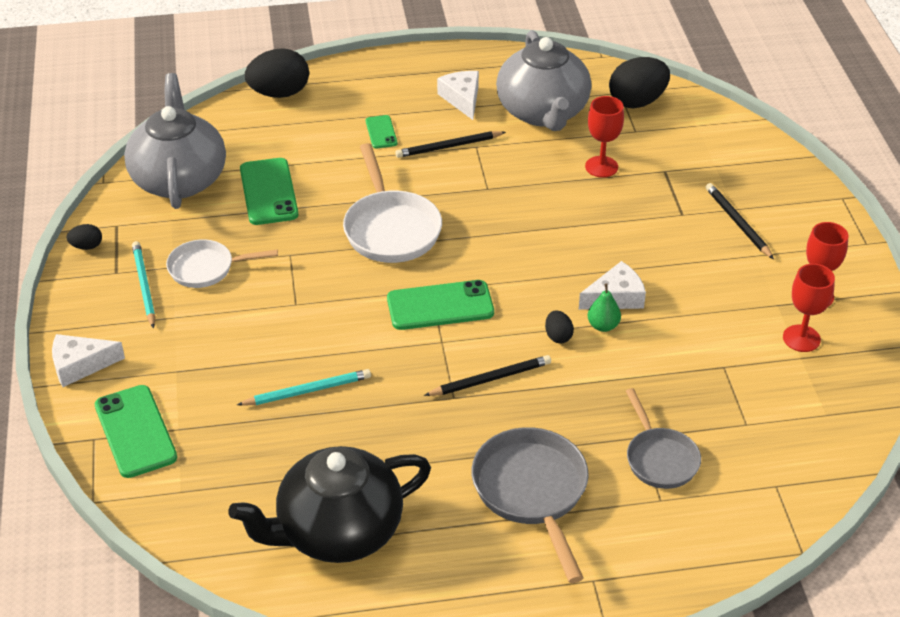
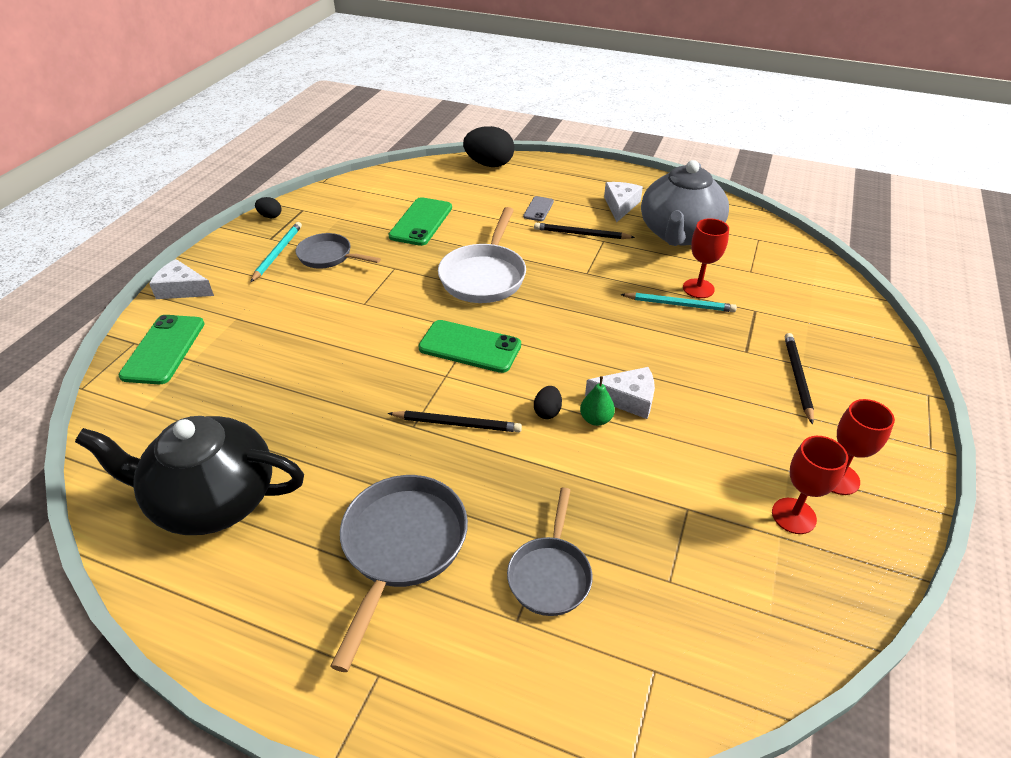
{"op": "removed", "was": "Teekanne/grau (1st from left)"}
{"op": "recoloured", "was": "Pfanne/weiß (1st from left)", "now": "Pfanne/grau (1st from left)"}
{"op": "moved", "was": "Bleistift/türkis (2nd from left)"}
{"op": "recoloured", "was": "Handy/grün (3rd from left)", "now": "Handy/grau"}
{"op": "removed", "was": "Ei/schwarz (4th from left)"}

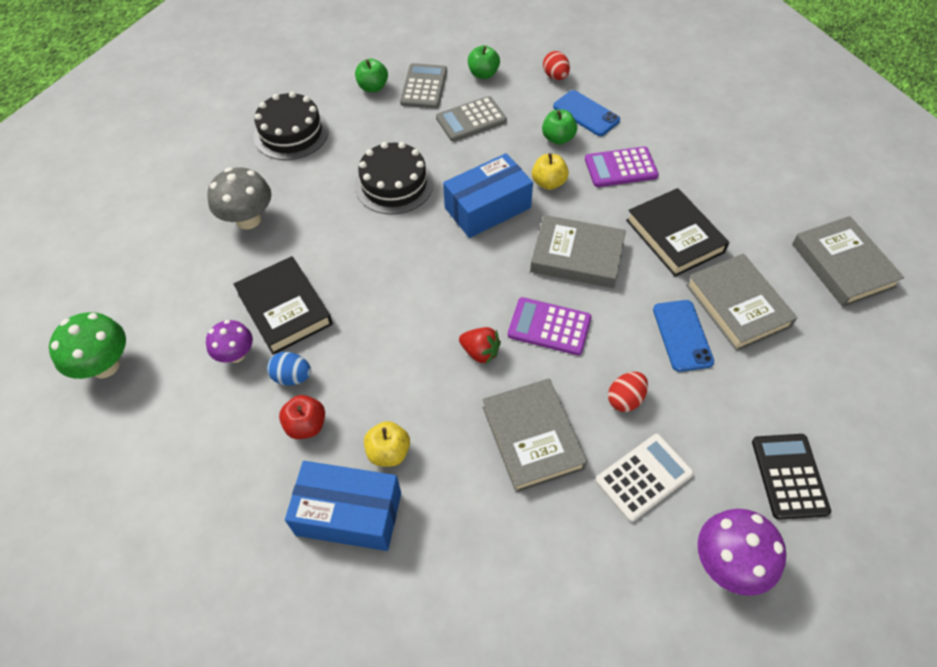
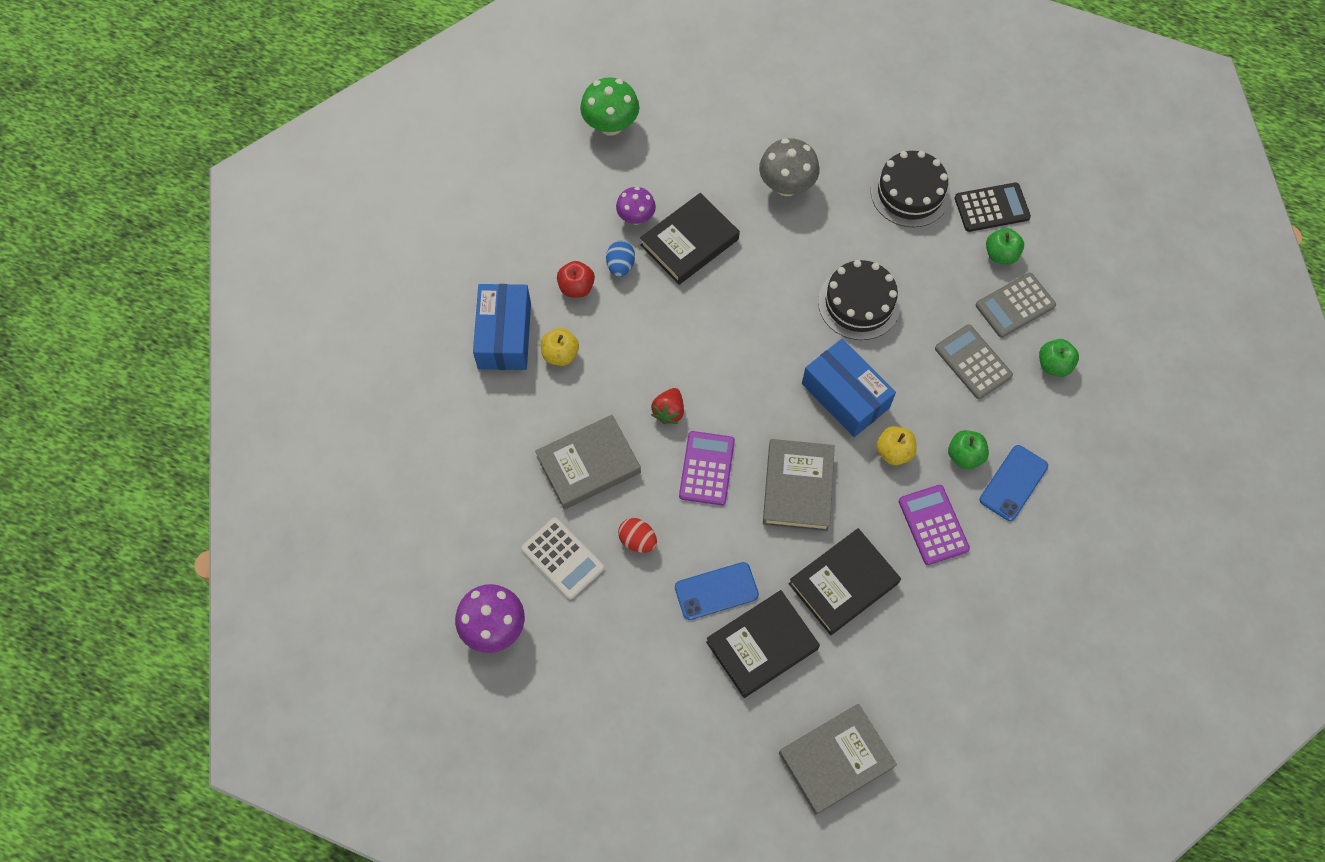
{"op": "turned", "was": "Taschenrechner/grau (1st from left in the first image)", "clockwise": 150}
{"op": "removed", "was": "Ei/rot (1st from left)"}
{"op": "recoloured", "was": "Buch/grau (3rd from left)", "now": "Buch/schwarz (2nd from left)"}
{"op": "moved", "was": "Taschenrechner/schwarz"}

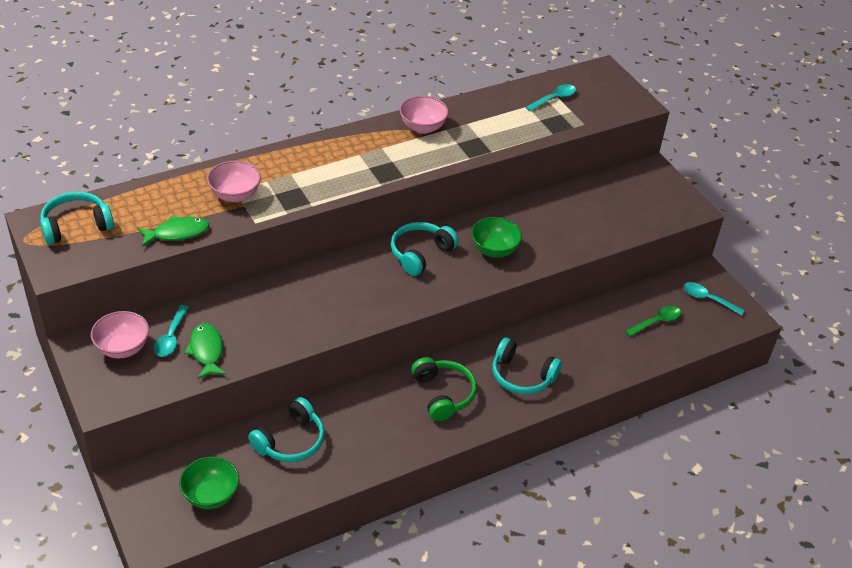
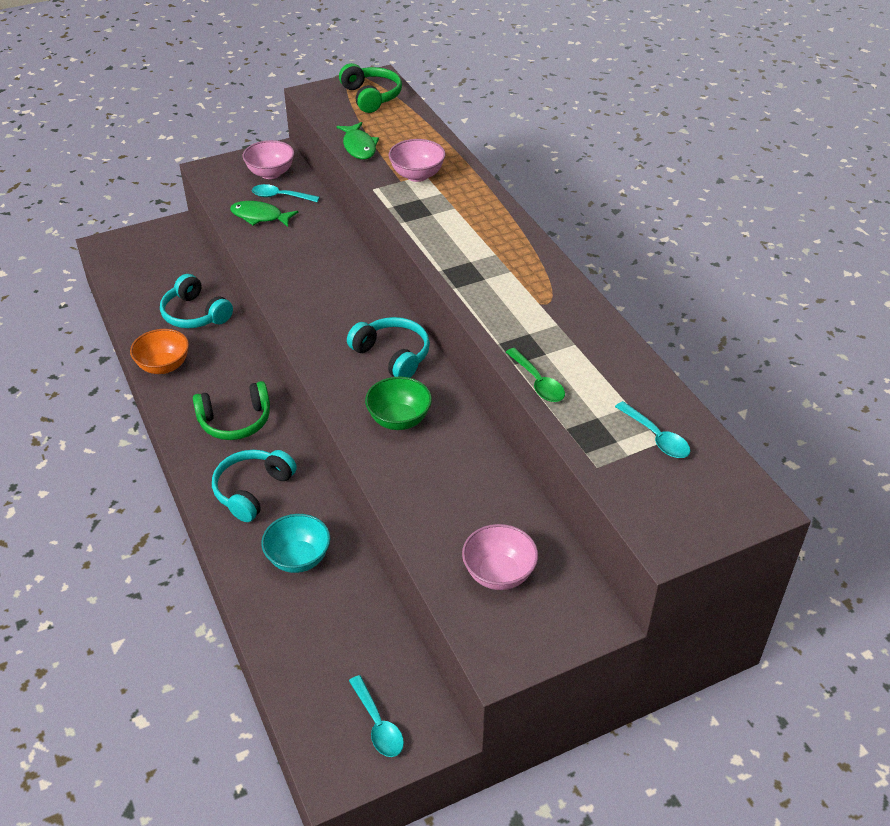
{"op": "recoloured", "was": "Kopfhörer/türkis (1st from left)", "now": "Kopfhörer/grün (2nd from left)"}
{"op": "removed", "was": "Schüssel/grün (1st from left)"}
{"op": "turned", "was": "Fisch/grün (2nd from left in the first image)", "clockwise": -150}
{"op": "moved", "was": "Schüssel/rosa (3rd from left)"}
{"op": "moved", "was": "Löffel/grün"}
{"op": "turned", "was": "Löffel/türkis (3rd from left in the first image)", "clockwise": 120}
{"op": "added", "now": "Schüssel/orange"}
{"op": "added", "now": "Schüssel/türkis"}

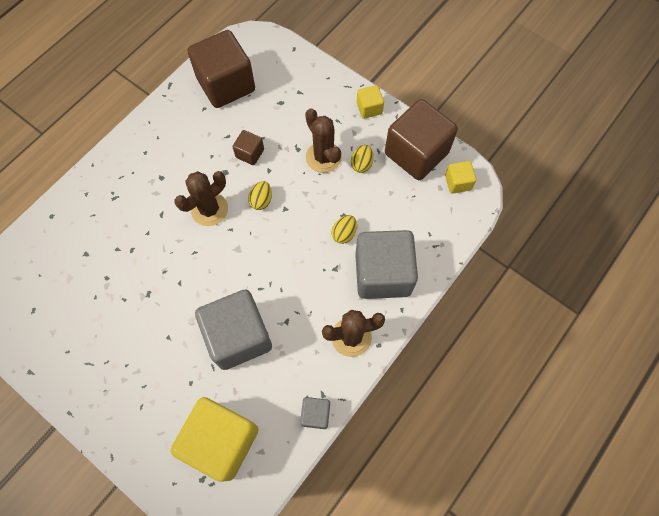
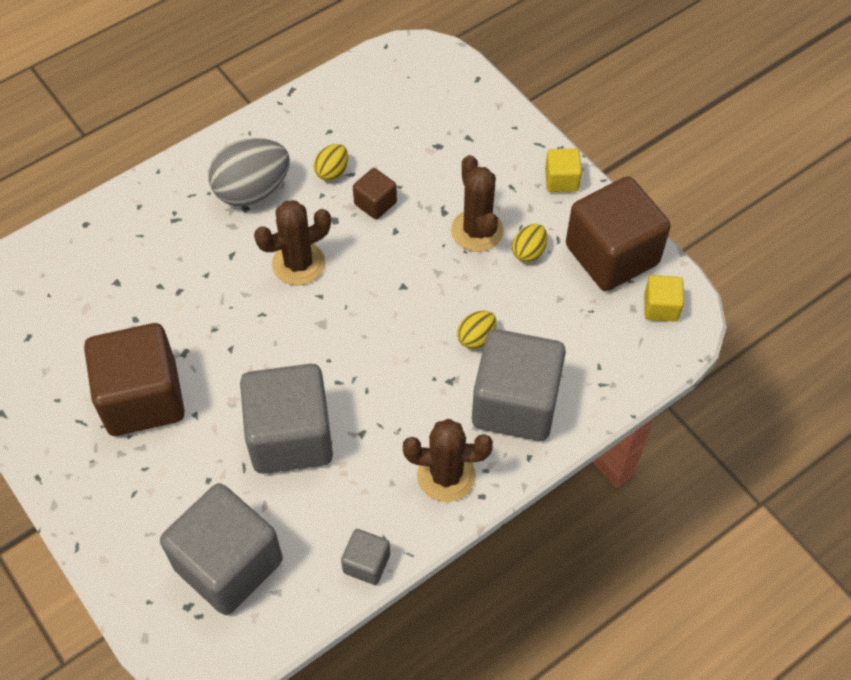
{"op": "recoloured", "was": "Kubus/gelb (1st from left)", "now": "Kubus/grau (1st from left)"}
{"op": "moved", "was": "Kubus/braun (1st from left)"}
{"op": "moved", "was": "Ei/gelb (1st from left)"}
{"op": "added", "now": "Ei/grau"}

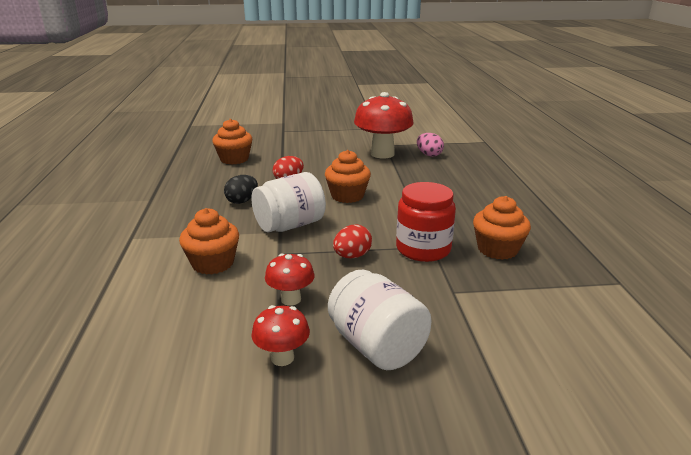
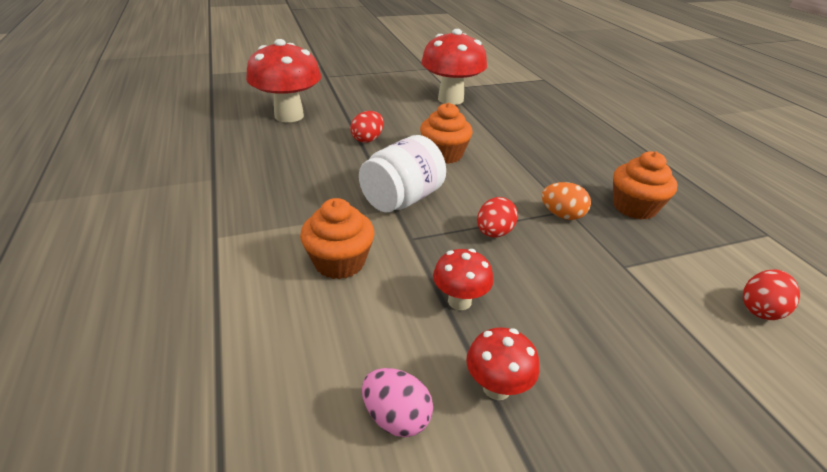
{"op": "replaced", "was": "Muffin/orange (2nd from left)", "now": "Pilz/rot (1st from left)"}
{"op": "removed", "was": "Ei/schwarz"}
{"op": "removed", "was": "Einmachglas/weiß (2nd from left)"}
{"op": "replaced", "was": "Einmachglas/rot", "now": "Ei/orange"}
{"op": "moved", "was": "Ei/rosa"}
{"op": "added", "now": "Ei/rot (3rd from left)"}

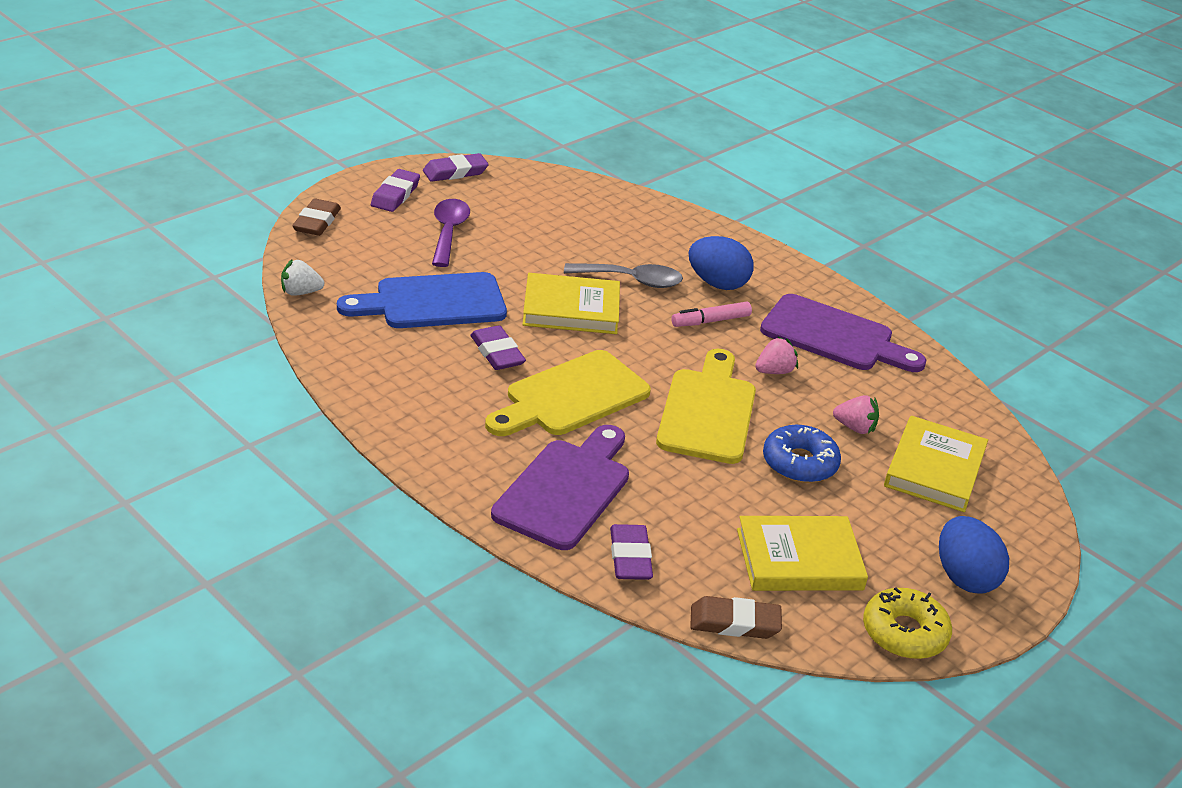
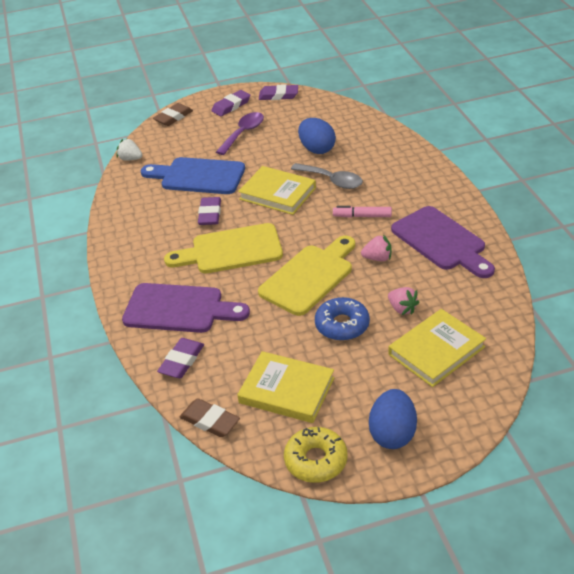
{"op": "turned", "was": "Schneidebrett/lila (1st from left)", "clockwise": 45}
{"op": "moved", "was": "Ei/blau (1st from left)"}

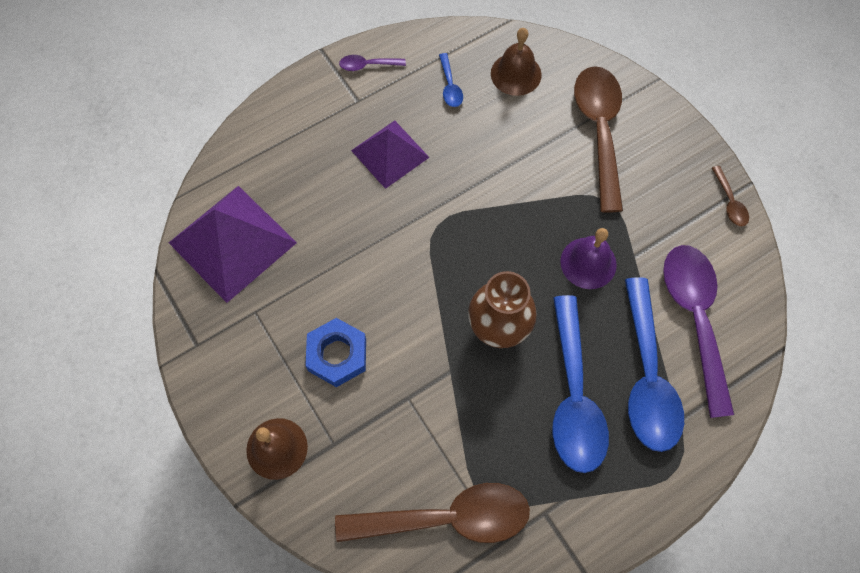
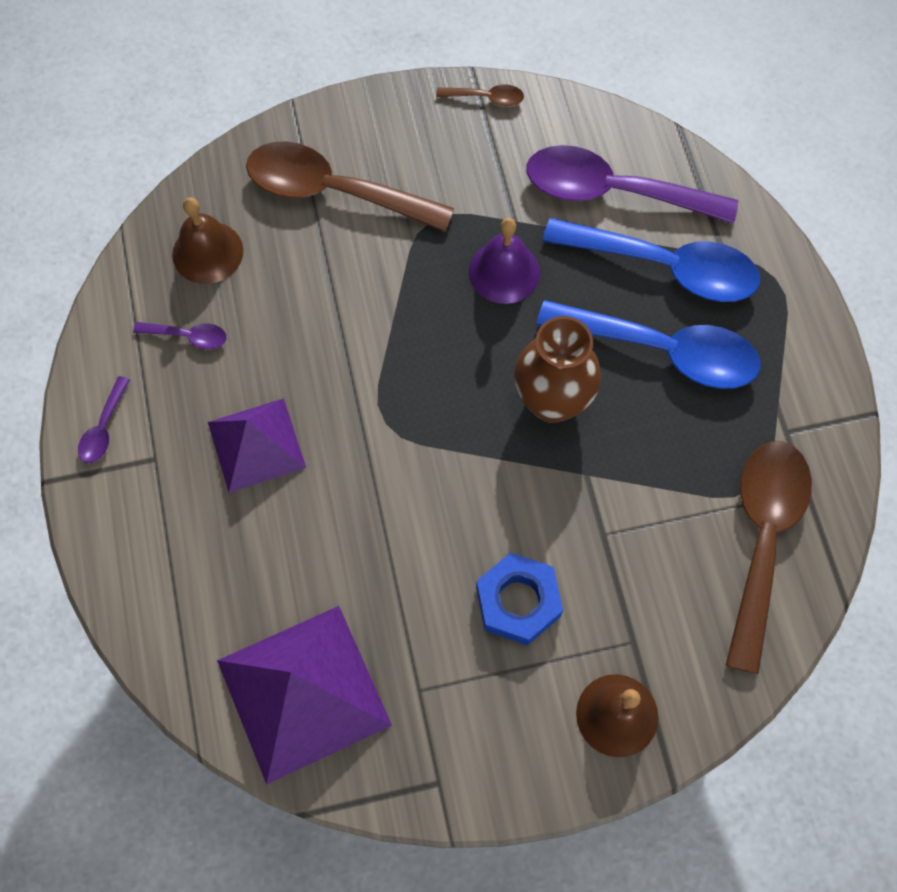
{"op": "recoloured", "was": "Löffel/blau (1st from left)", "now": "Löffel/lila (2nd from left)"}

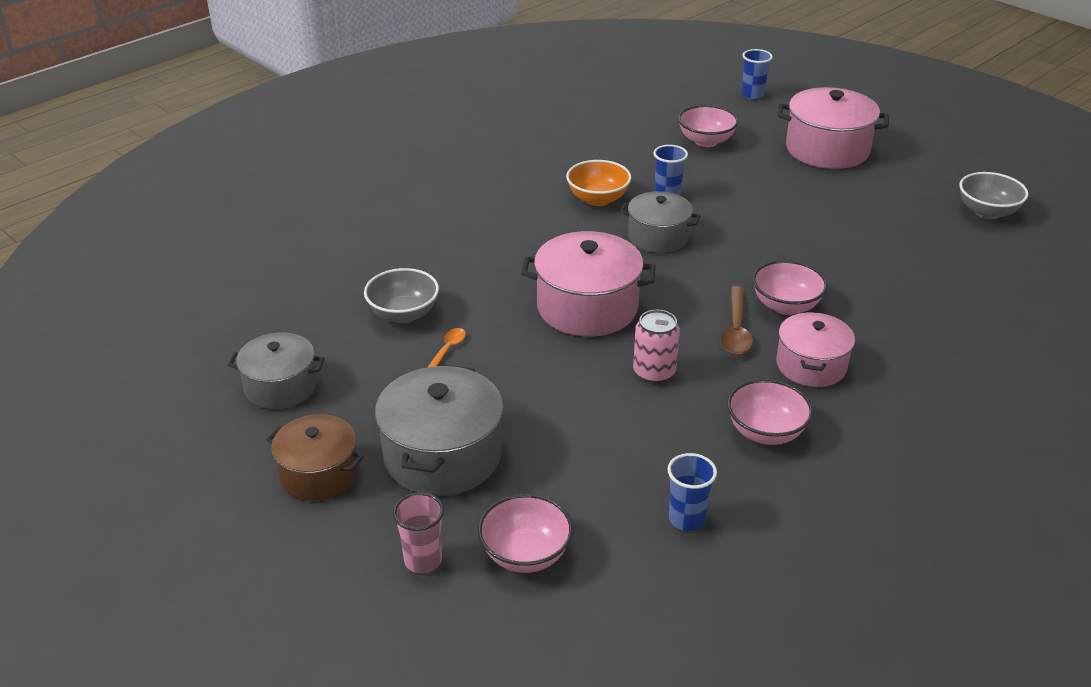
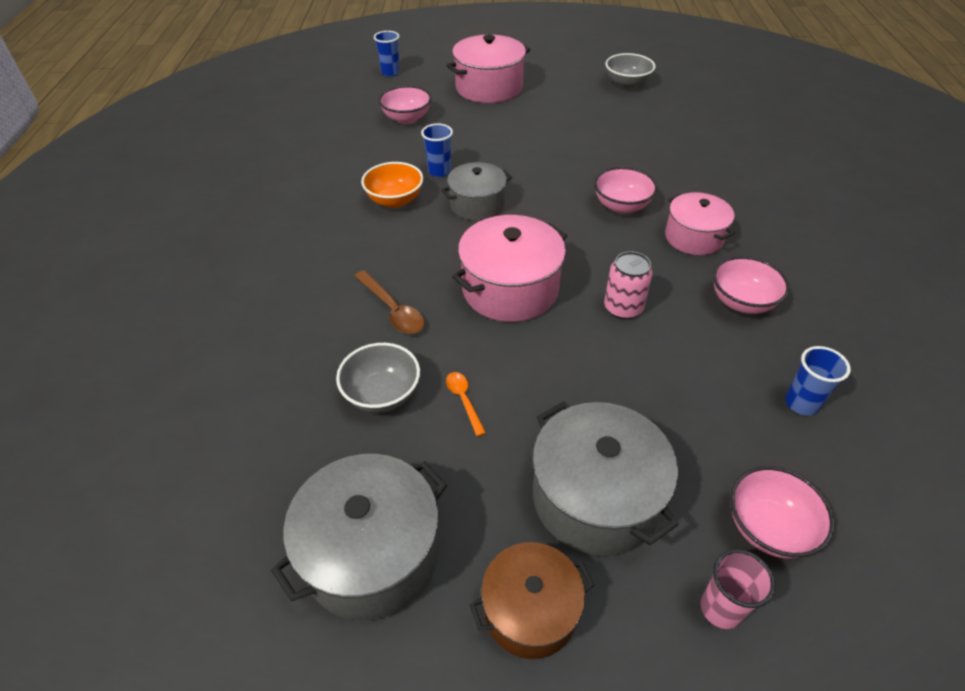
{"op": "resized", "was": "Kochtopf/grau (1st from left)", "ratio": 1.53}
{"op": "moved", "was": "Löffel/braun"}

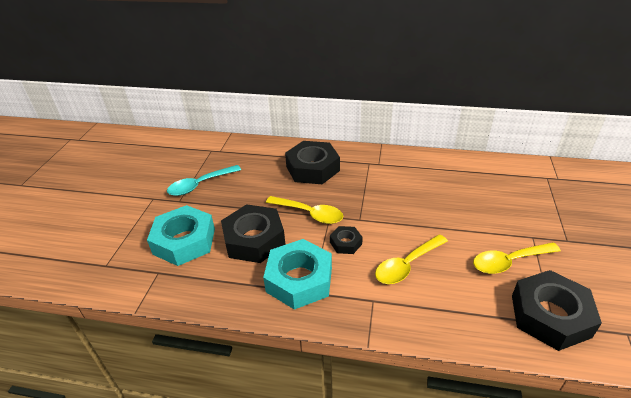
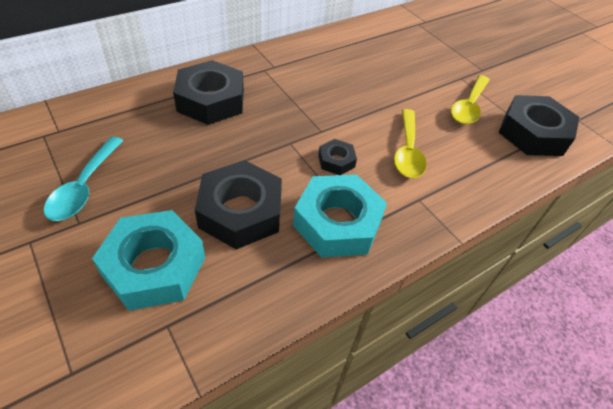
{"op": "removed", "was": "Löffel/gelb (1st from left)"}

